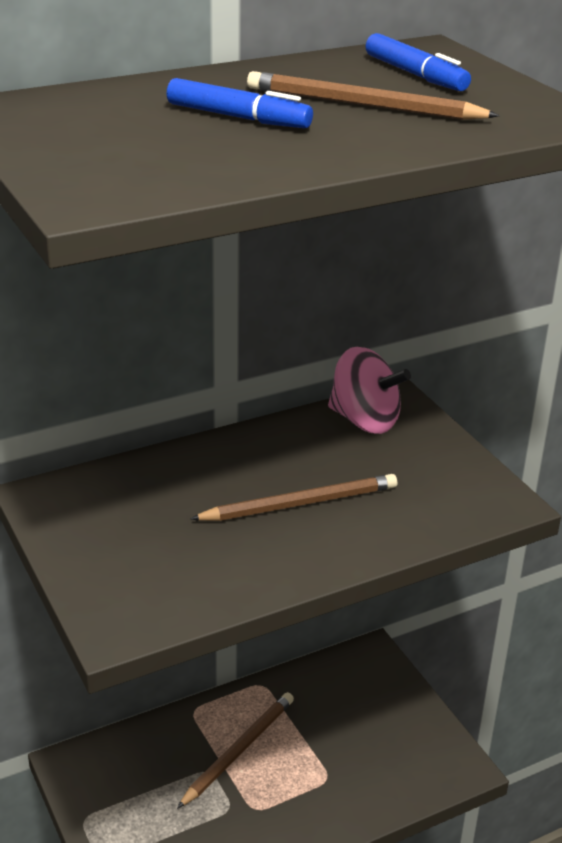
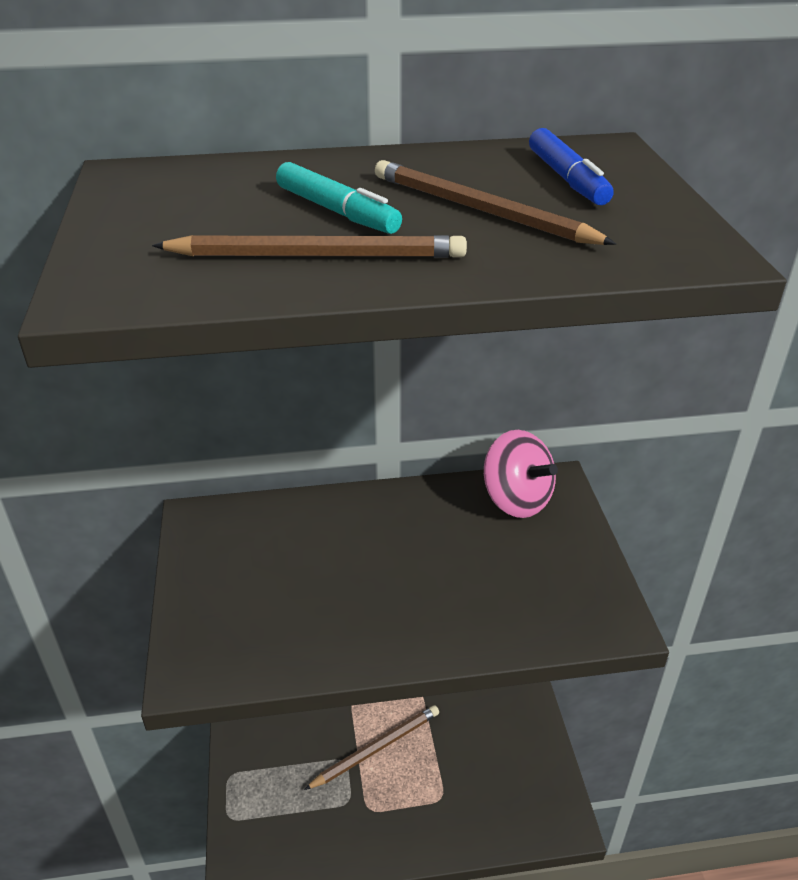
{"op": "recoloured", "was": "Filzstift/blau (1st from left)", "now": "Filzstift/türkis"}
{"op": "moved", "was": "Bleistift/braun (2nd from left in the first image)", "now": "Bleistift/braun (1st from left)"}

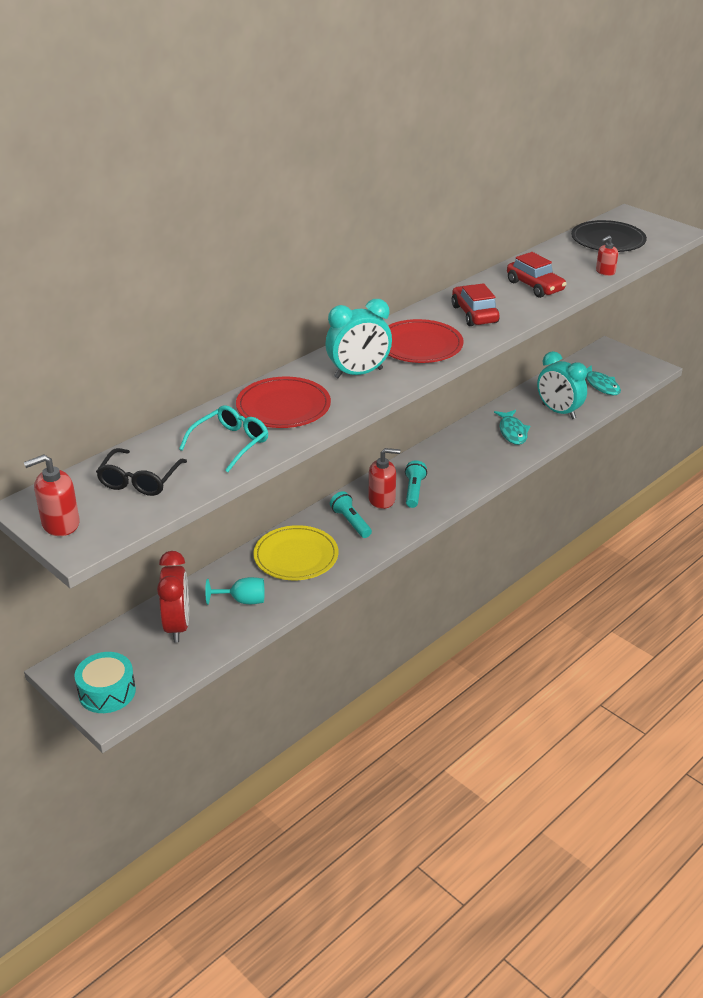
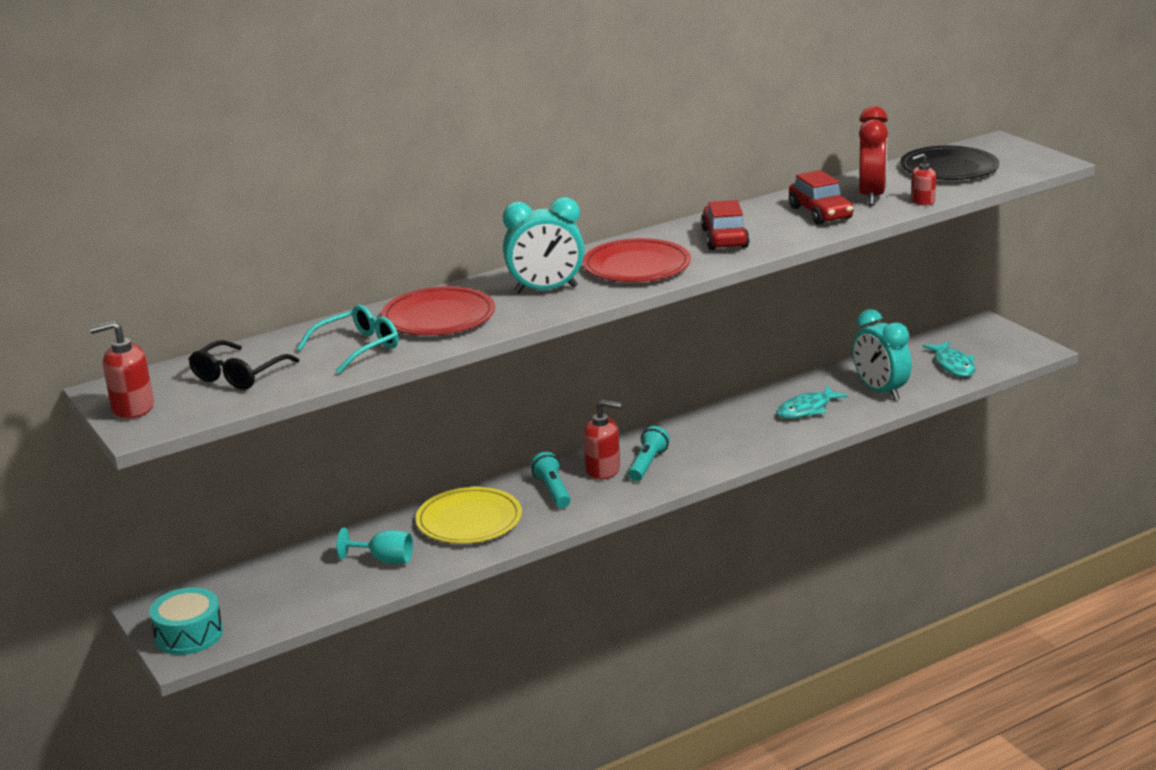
{"op": "moved", "was": "Wecker/rot"}
{"op": "turned", "was": "Fisch/türkis (1st from left)", "clockwise": 45}

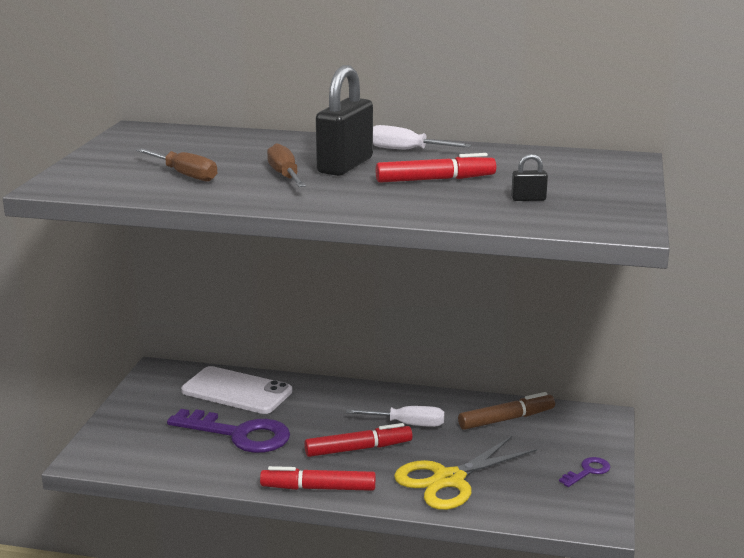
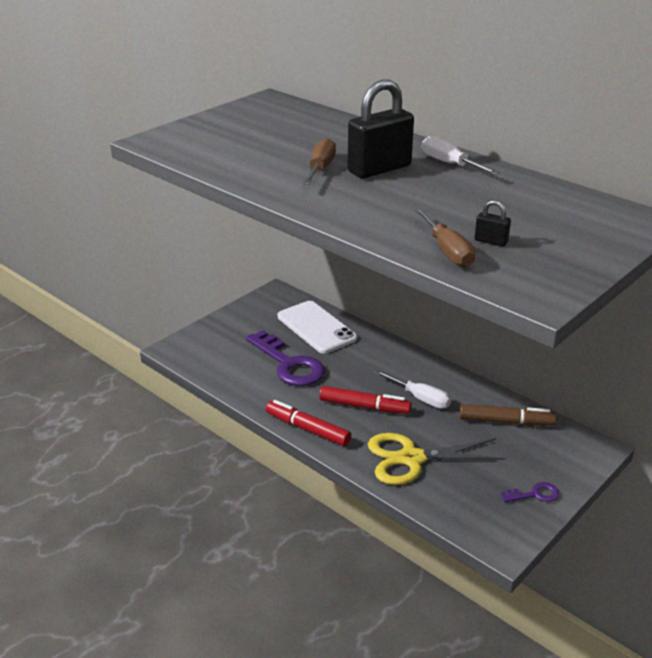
{"op": "moved", "was": "Schraubenzieher/braun (1st from left in the first image)", "now": "Schraubenzieher/braun (2nd from left)"}
{"op": "removed", "was": "Filzstift/rot (3rd from left)"}

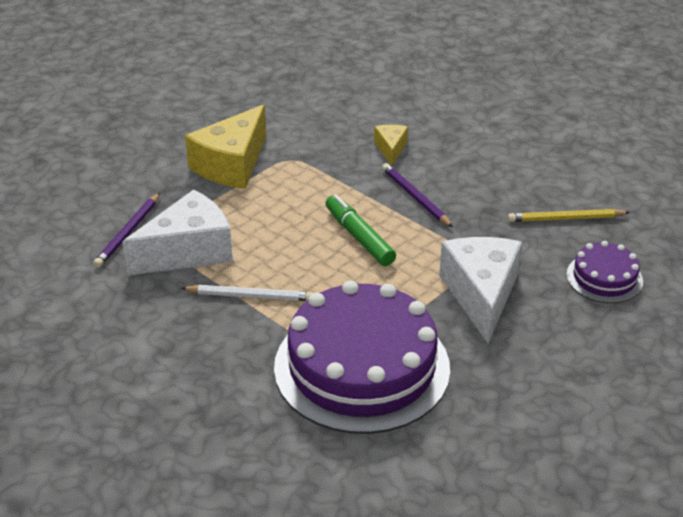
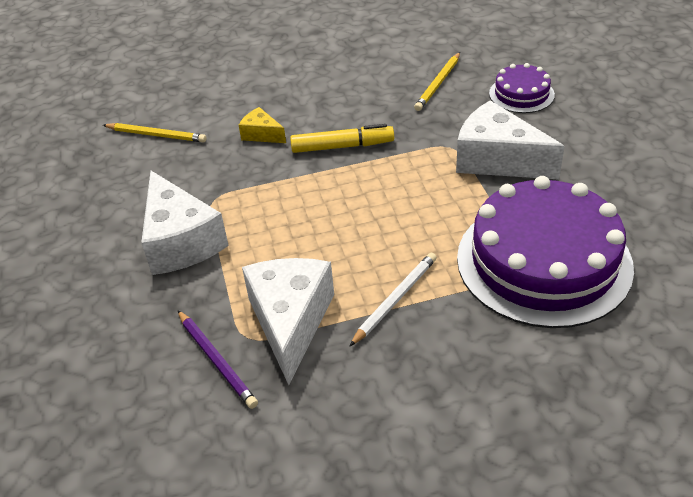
{"op": "recoloured", "was": "Käse/gelb (1st from left)", "now": "Käse/weiß (1st from left)"}
{"op": "removed", "was": "Filzstift/grün"}
{"op": "replaced", "was": "Bleistift/lila (2nd from left)", "now": "Filzstift/gelb"}
{"op": "added", "now": "Bleistift/gelb (1st from left)"}

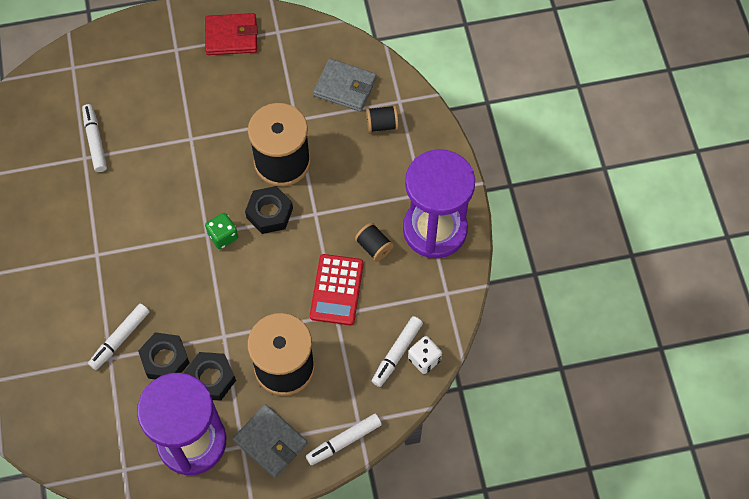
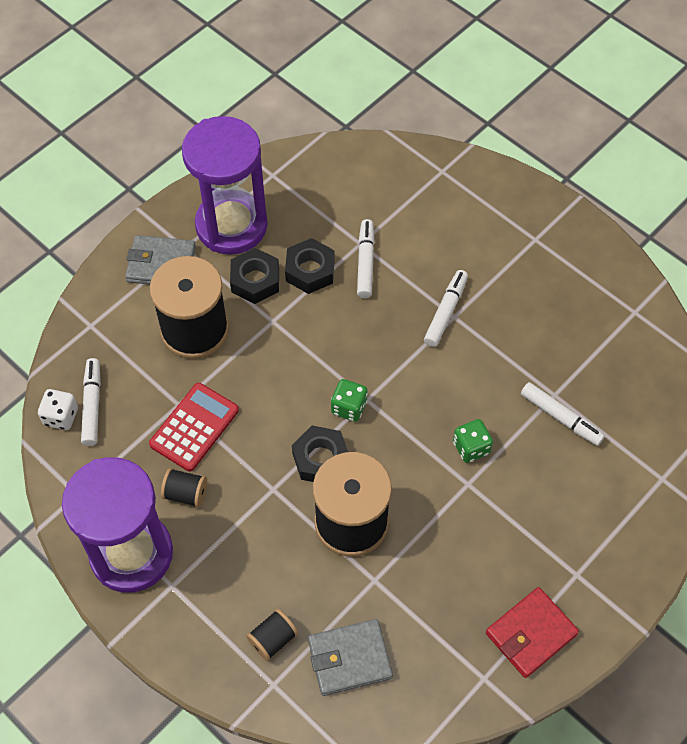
{"op": "moved", "was": "Filzstift/weiß (3rd from left)"}
{"op": "turned", "was": "Taschenrechner/rot", "clockwise": 60}
{"op": "added", "now": "Spielwürfel/grün (2nd from left)"}

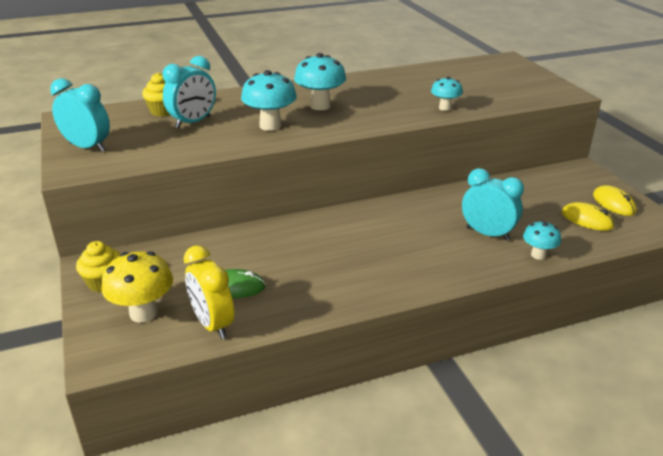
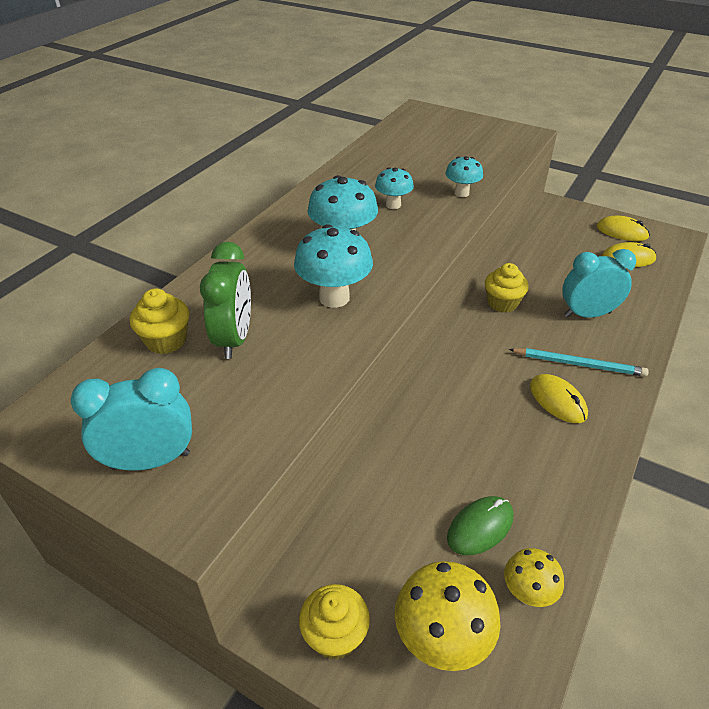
{"op": "recoloured", "was": "Wecker/türkis (2nd from left)", "now": "Wecker/grün"}
{"op": "replaced", "was": "Wecker/gelb", "now": "Pilz/gelb (2nd from left)"}
{"op": "moved", "was": "Pilz/türkis (4th from left in the first image)", "now": "Pilz/türkis (3rd from left)"}
{"op": "added", "now": "Muffin/gelb (3rd from left)"}
{"op": "added", "now": "Bleistift/türkis"}
{"op": "added", "now": "Computermaus/gelb (1st from left)"}

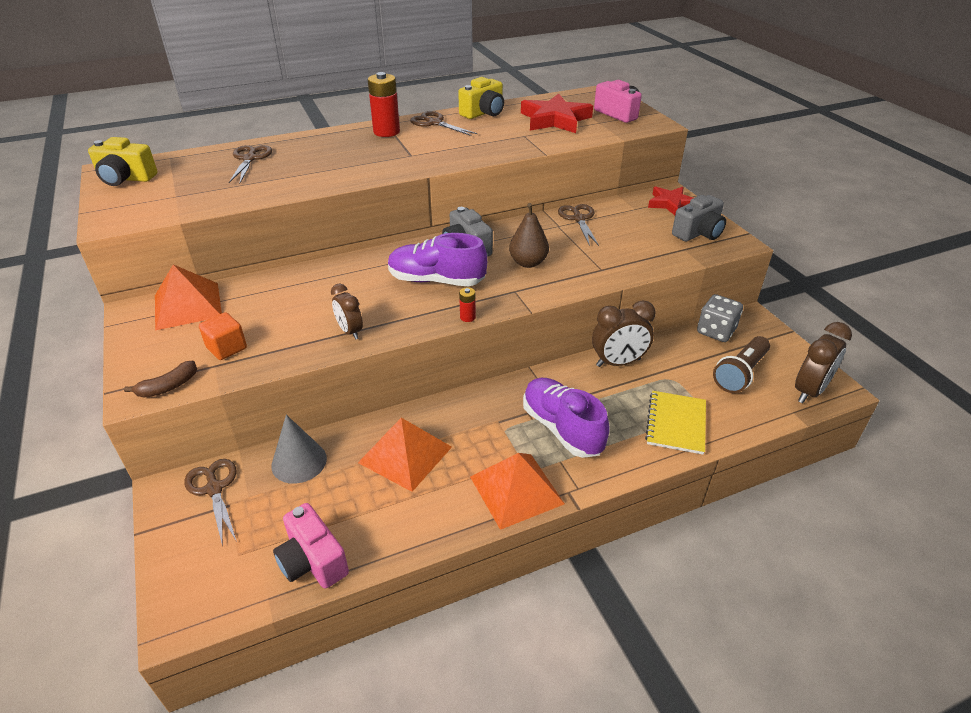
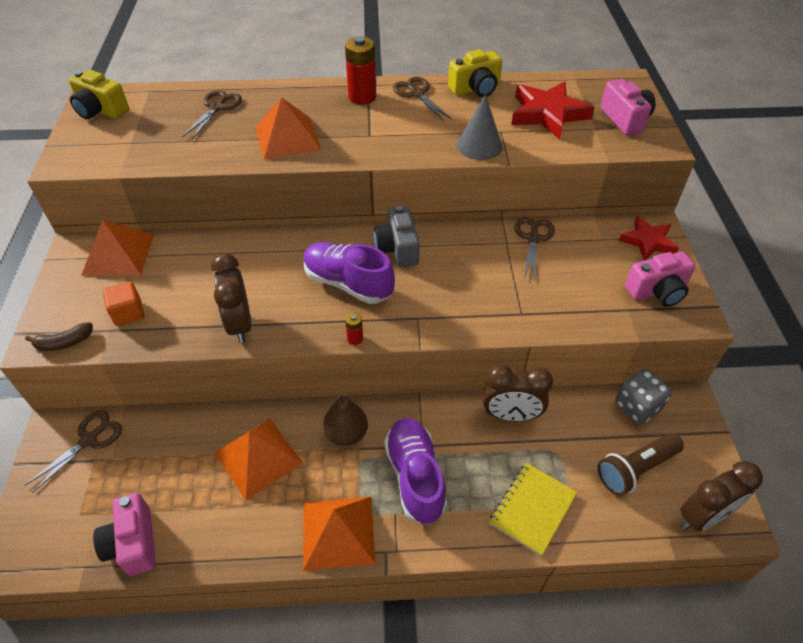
{"op": "turned", "was": "Schere/braun (1st from left)", "clockwise": 45}
{"op": "moved", "was": "Kegel/grau"}
{"op": "resized", "was": "Wecker/braun (1st from left)", "ratio": 1.59}
{"op": "moved", "was": "Birne/braun"}
{"op": "recoloured", "was": "Kamera/grau (2nd from left)", "now": "Kamera/rosa (3rd from left)"}
{"op": "added", "now": "Pyramide/orange (3rd from left)"}

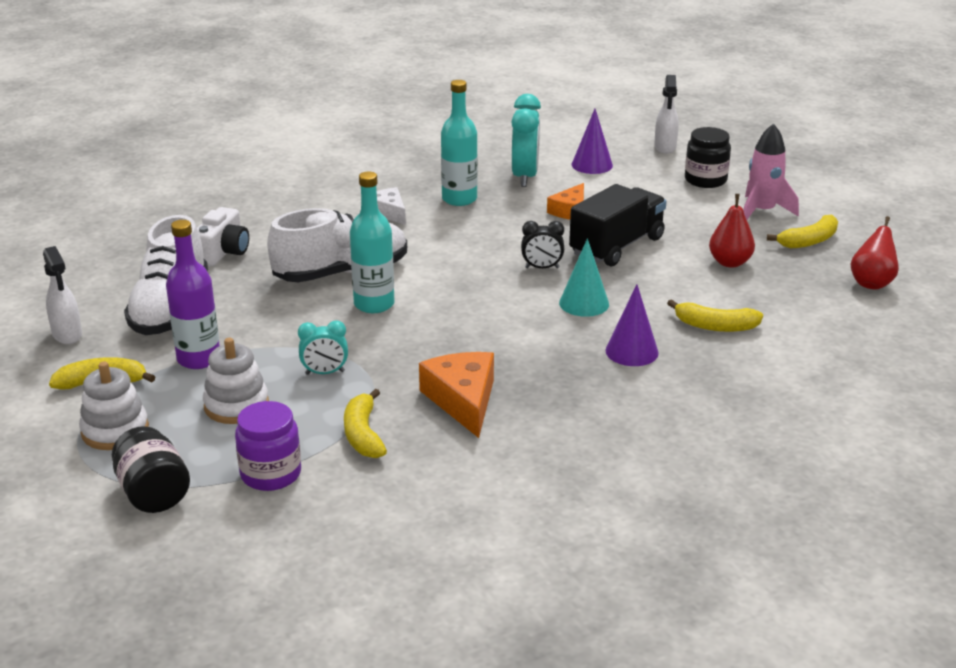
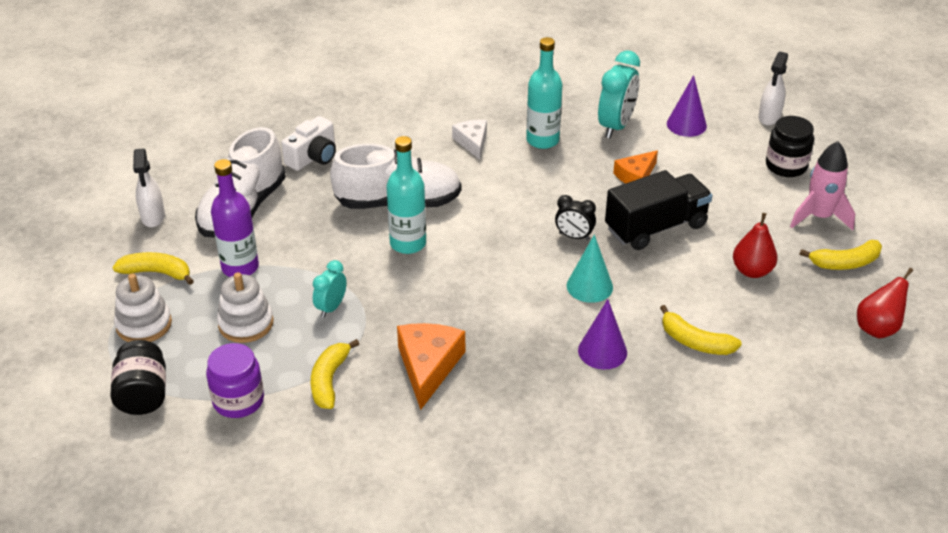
{"op": "turned", "was": "Wecker/türkis (1st from left)", "clockwise": 105}

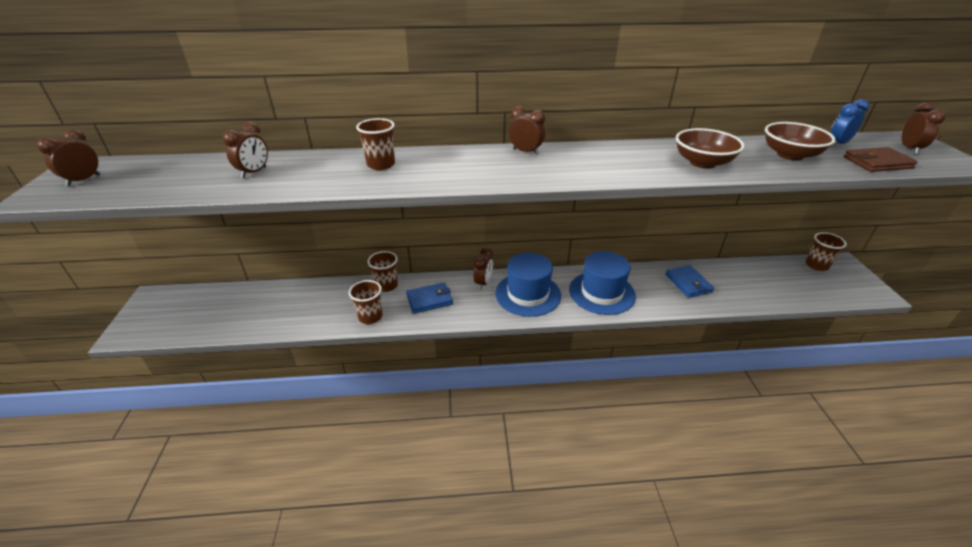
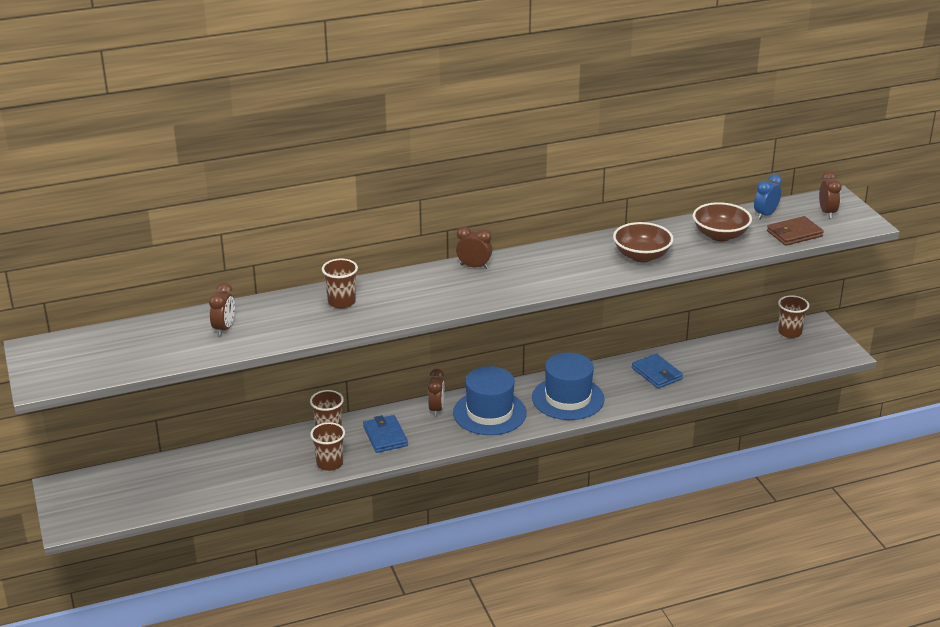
{"op": "removed", "was": "Wecker/braun (1st from left)"}
{"op": "turned", "was": "Geldbörse/blau (1st from left)", "clockwise": -75}

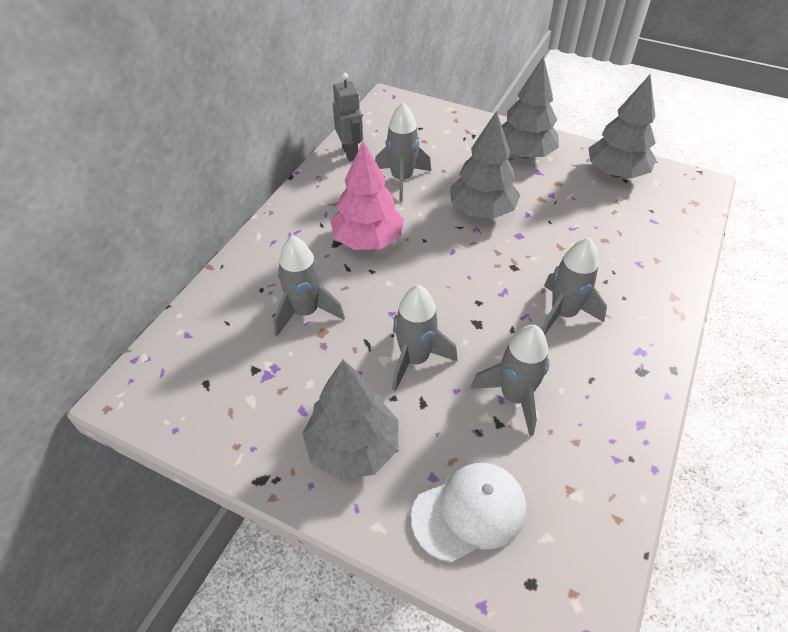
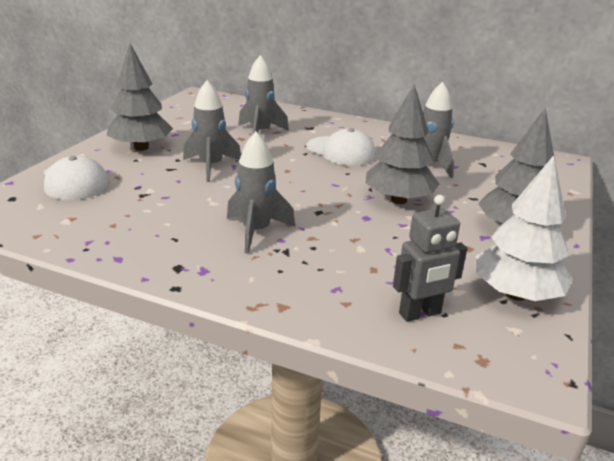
{"op": "replaced", "was": "Baum/rosa", "now": "Kappe/weiß (2nd from left)"}
{"op": "moved", "was": "Roboter/grau"}
{"op": "removed", "was": "Rakete/grau (4th from left)"}
{"op": "recoloured", "was": "Baum/grau (4th from left)", "now": "Baum/weiß"}

